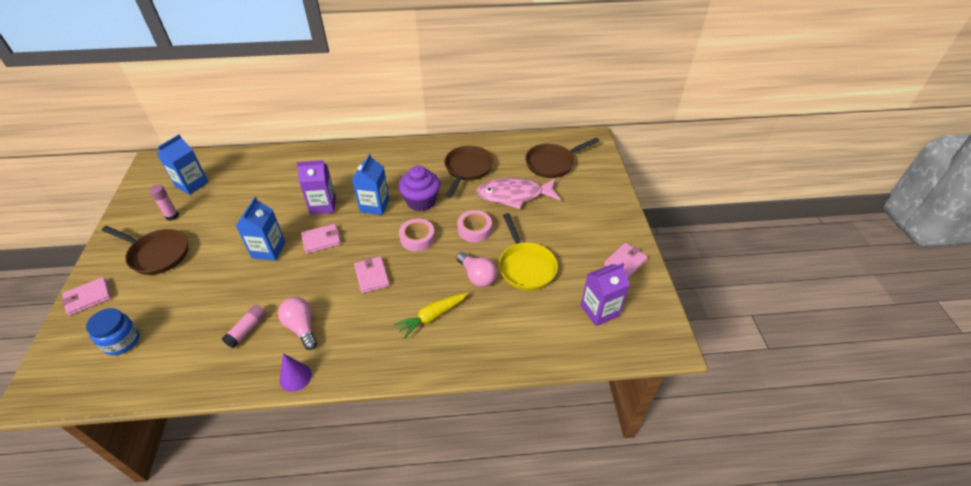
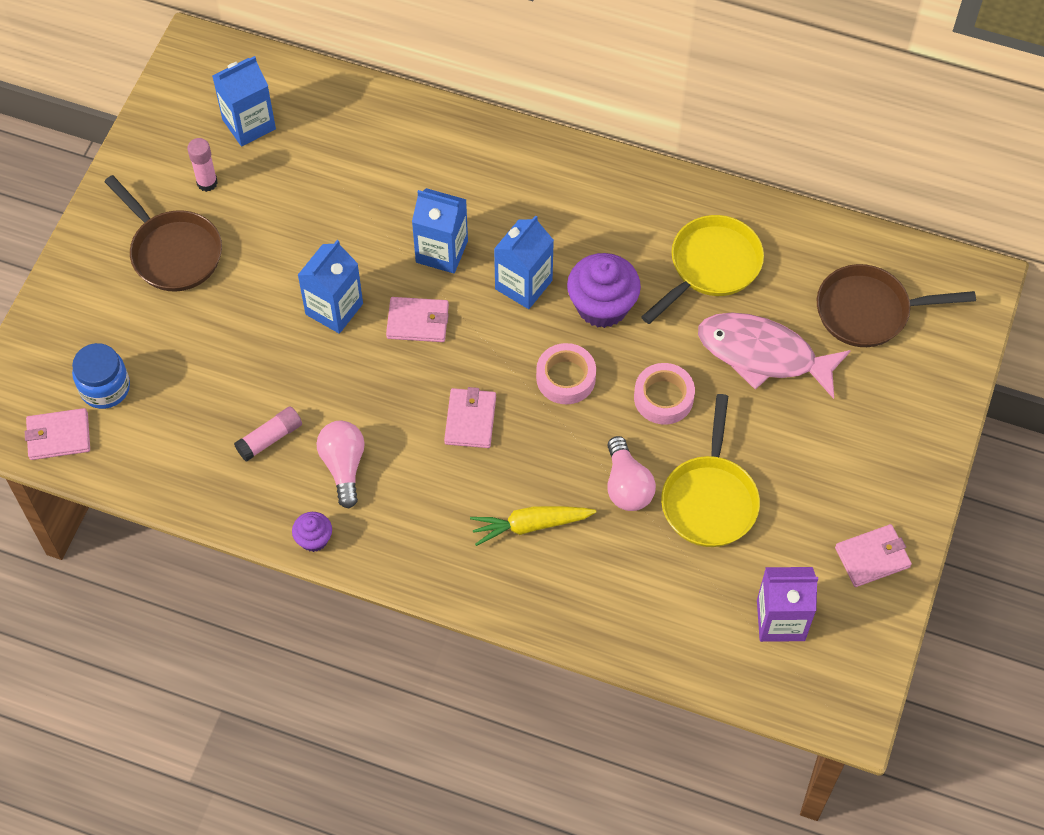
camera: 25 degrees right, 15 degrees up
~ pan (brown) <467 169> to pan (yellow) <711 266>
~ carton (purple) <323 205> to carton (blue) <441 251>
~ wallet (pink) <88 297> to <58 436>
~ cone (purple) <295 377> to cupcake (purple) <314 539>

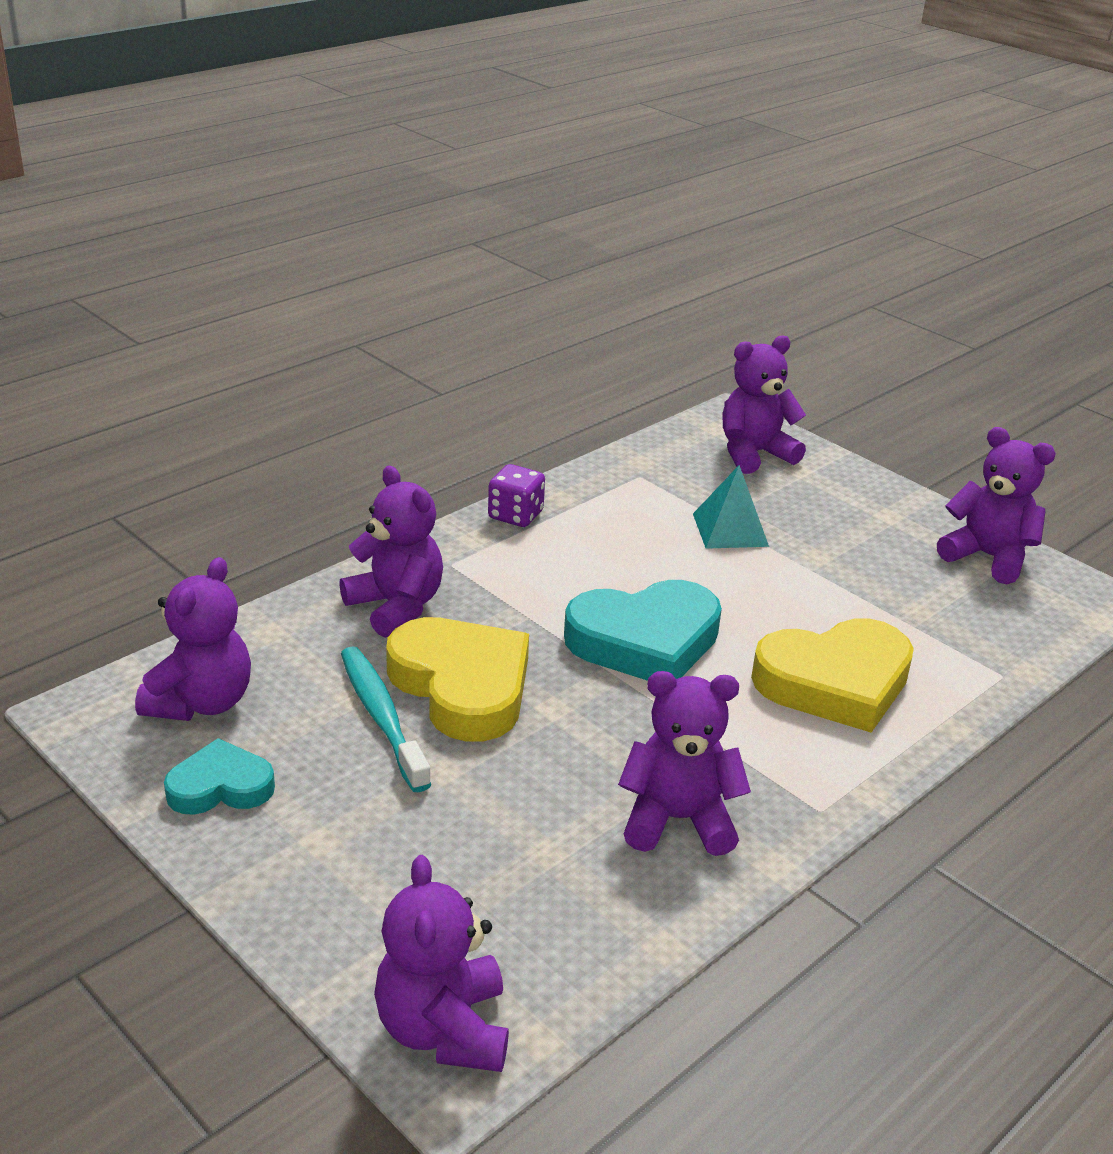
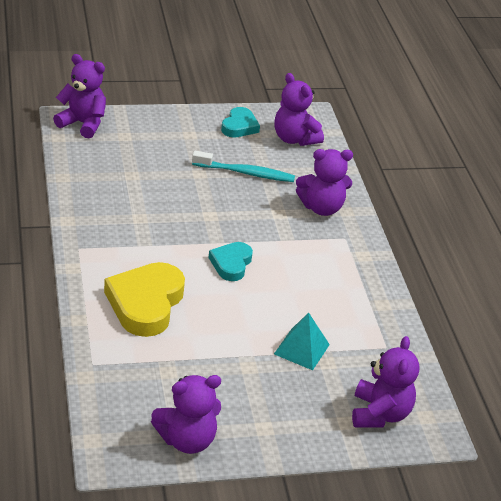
camera: 120 degrees right, 5 degrees up
- dice (purple) <515 515>
~ heart (turquoise) <645 641> = <231 264> x0.57
- heart (yellow) <462 686>
- teddy bear (purple) <678 820>

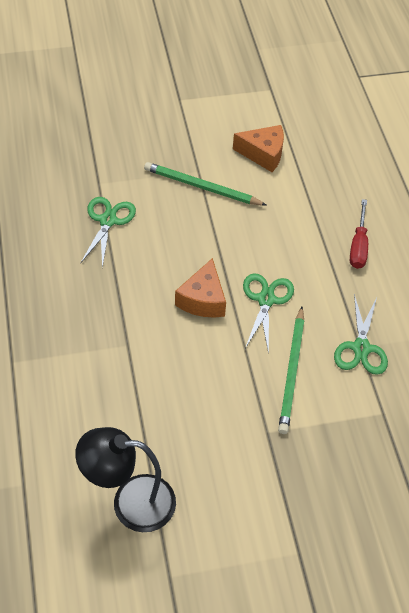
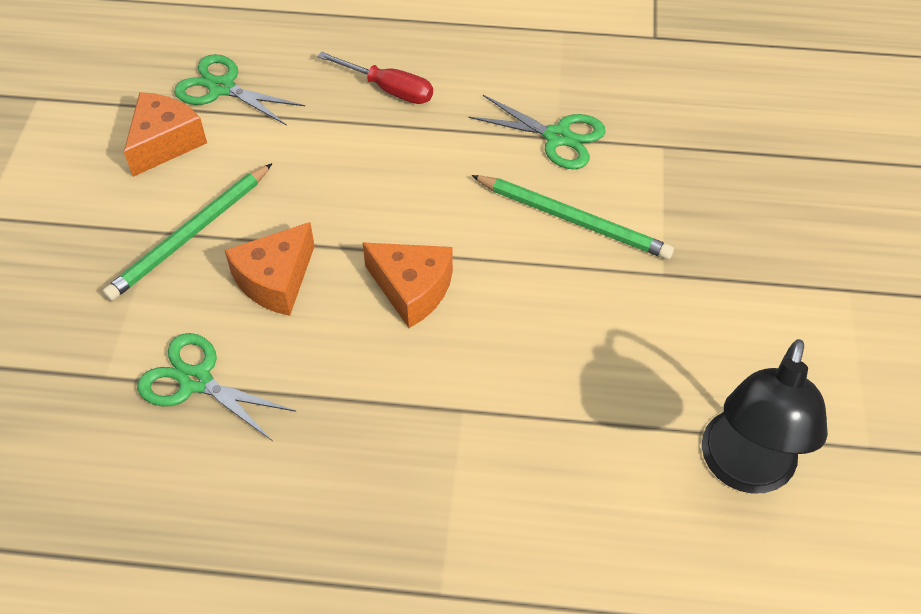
camera: 70 degrees left, 0 degrees up
~ scissors (green) <266 300> to <222 88>
+ cheese (orange) <275 280>

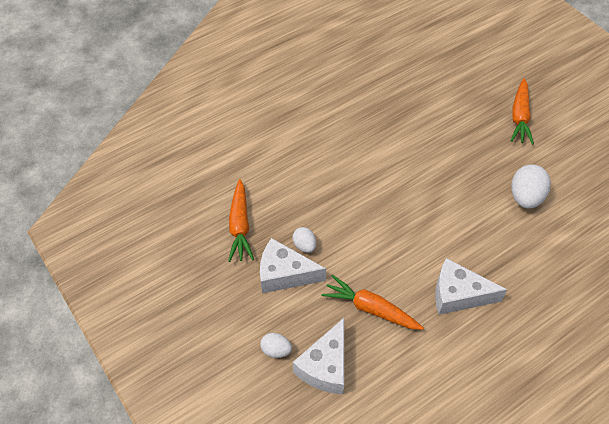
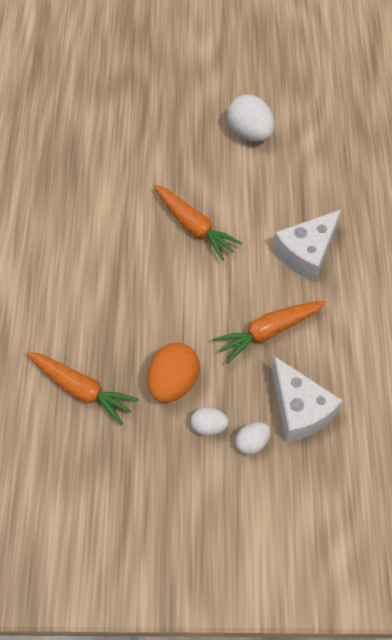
camera: 55 degrees left, 5 degrees up
~ carrot (orange) <519 117> to <194 227>
~ egg (white) <304 245> to <208 426>
~ cheese (white) <284 274> to egg (orange) <173 383>

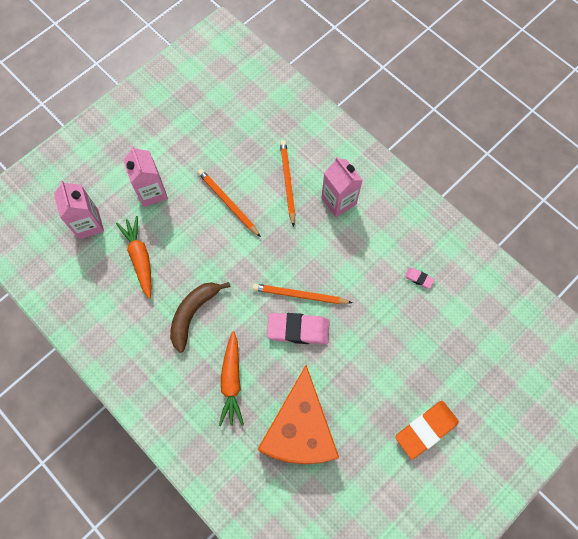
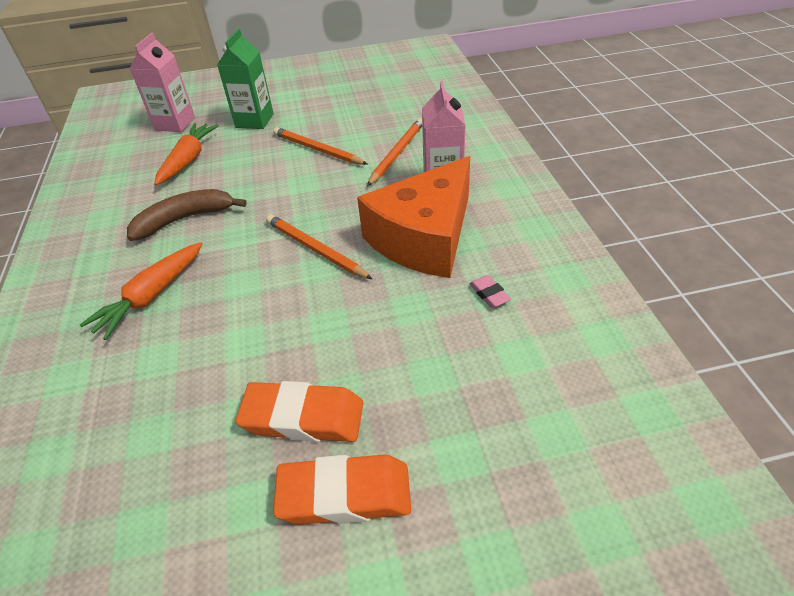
camera: 35 degrees right, 25 degrees down
~ carton (pink) <152 192> to carton (green) <254 121>
~ pencil (orange) <228 203> = <318 149> 45 degrees counterclockwise
- eraser (pink) <298 329>
~ cheese (orange) <300 429> to <424 237>
+ eraser (orange) <303 417>

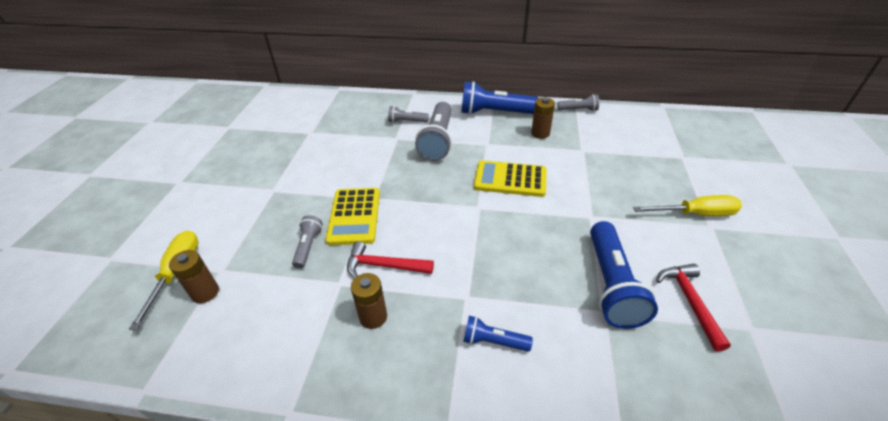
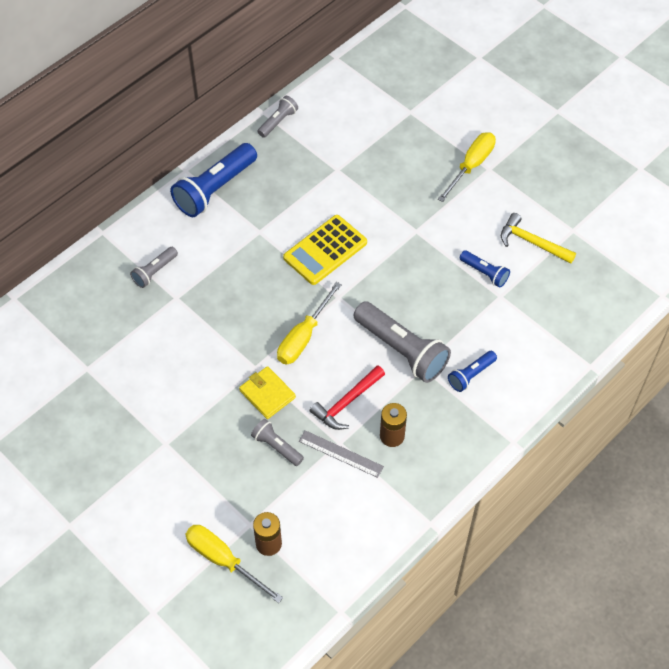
camera: 55 degrees left, 15 degrees up
- battery (brown) <540 133>
~ flashlight (grey) <438 141> to <402 350>
~ calculator (yellow) <354 216> to wallet (yellow) <267 394>
~ flashlight (blue) <611 285> = <484 273> x0.52
~ hammer (red) <690 302> to hammer (yellow) <532 242>
+ screwdriver (yellow) <303 337>
+ ruler (grey) <341 454>

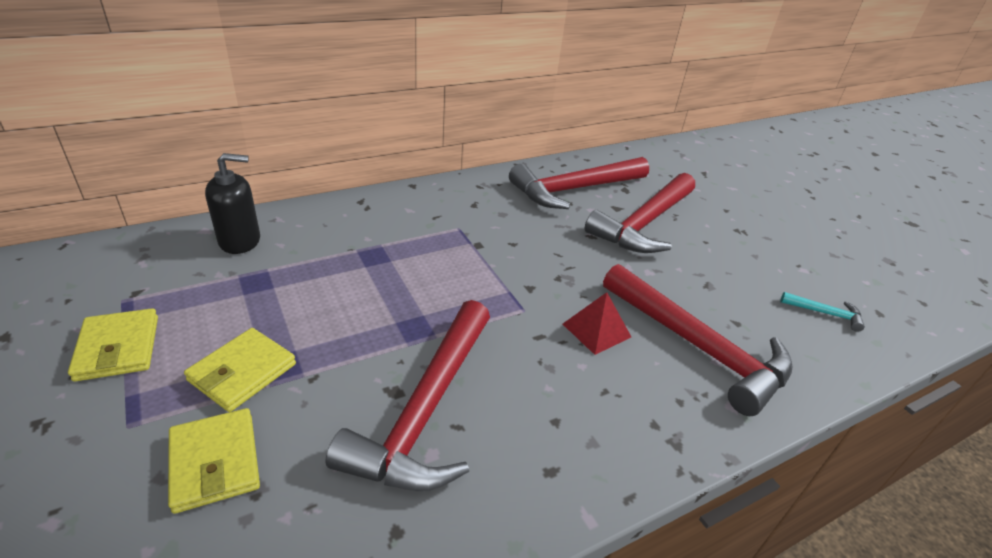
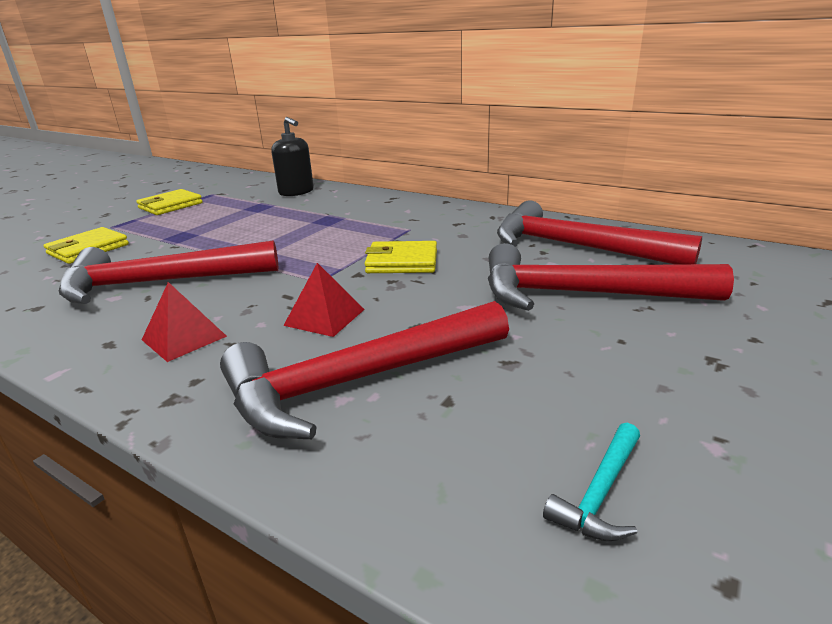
camera: 65 degrees right, 10 degrees down
~ hammer (red) <698 347> = <357 381> 45 degrees clockwise
~ hammer (turquoise) <825 313> = <600 493> 45 degrees clockwise
~ wallet (yellow) <242 372> to <402 262>
+ pyramid (red) <184 338>

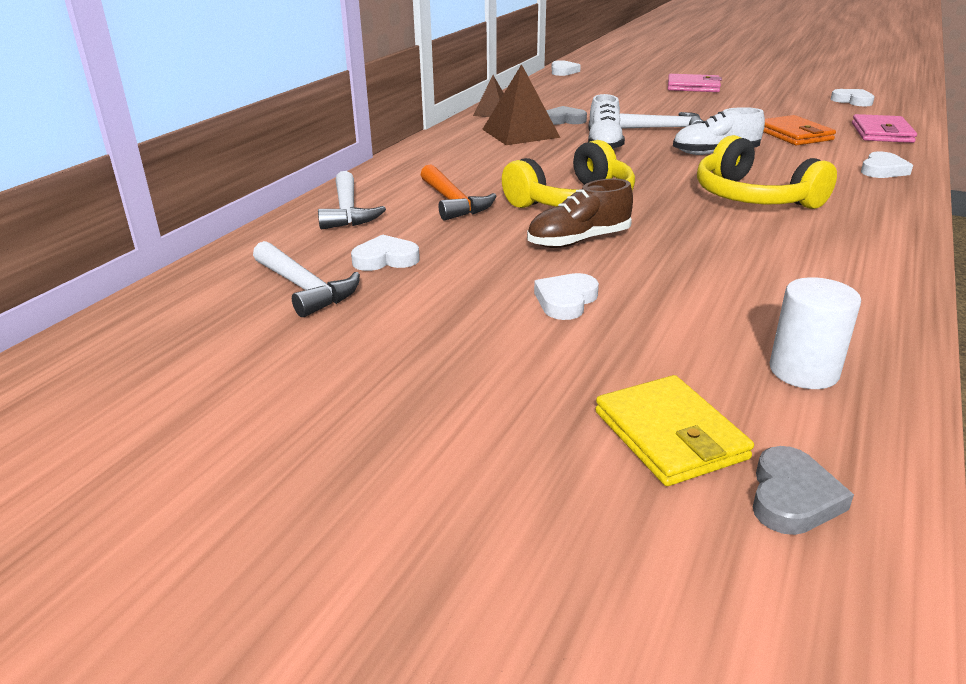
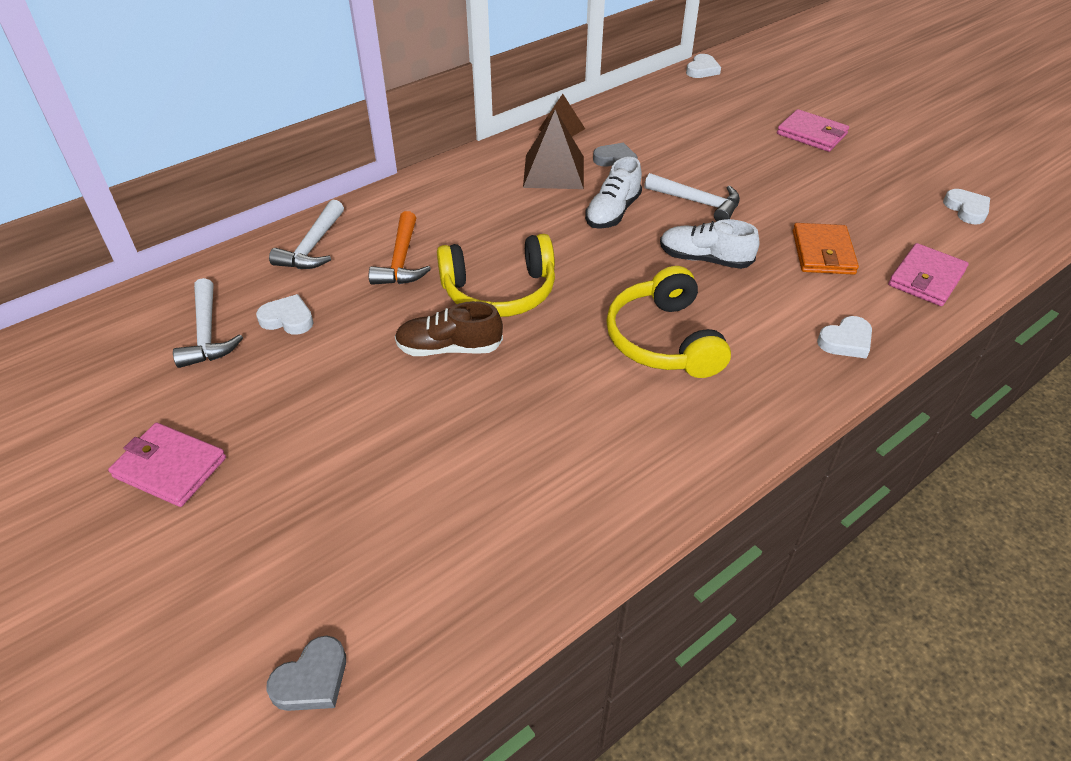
camera: 25 degrees right, 15 degrees up
- heart (white) <566 301>
- cylinder (white) <803 371>
- wallet (yellow) <670 435>
+ wallet (pink) <170 467>

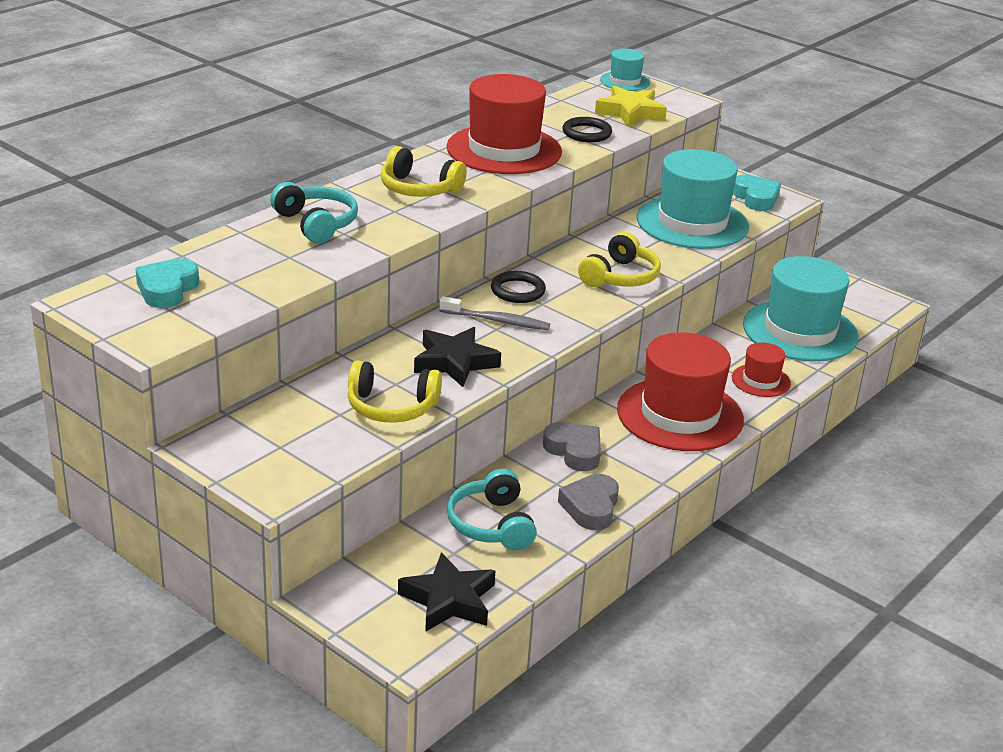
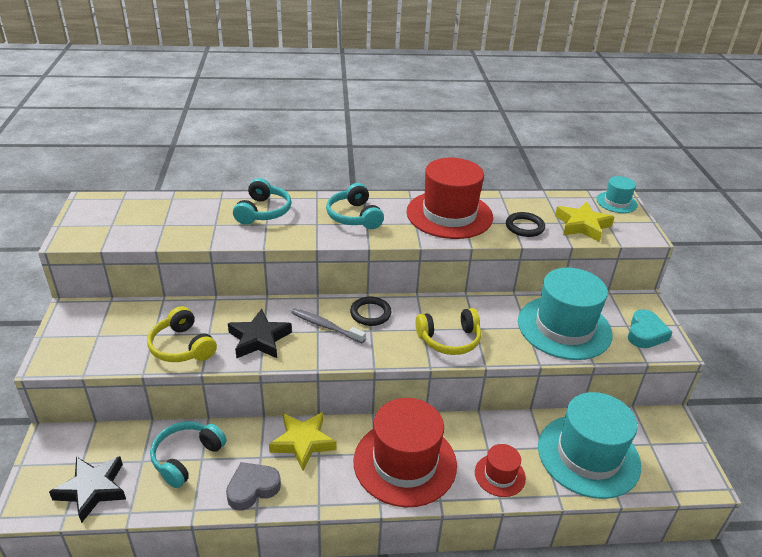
camera: 45 degrees right, 5 degrees up
~ headphones (yellow) <419 189> to headphones (turquoise) <354 216>
- heart (turquoise) <167 289>
~ toothbrush (grey) <497 321> = <326 326> 150 degrees clockwise
~ heart (grey) <574 451> to star (yellow) <303 442>

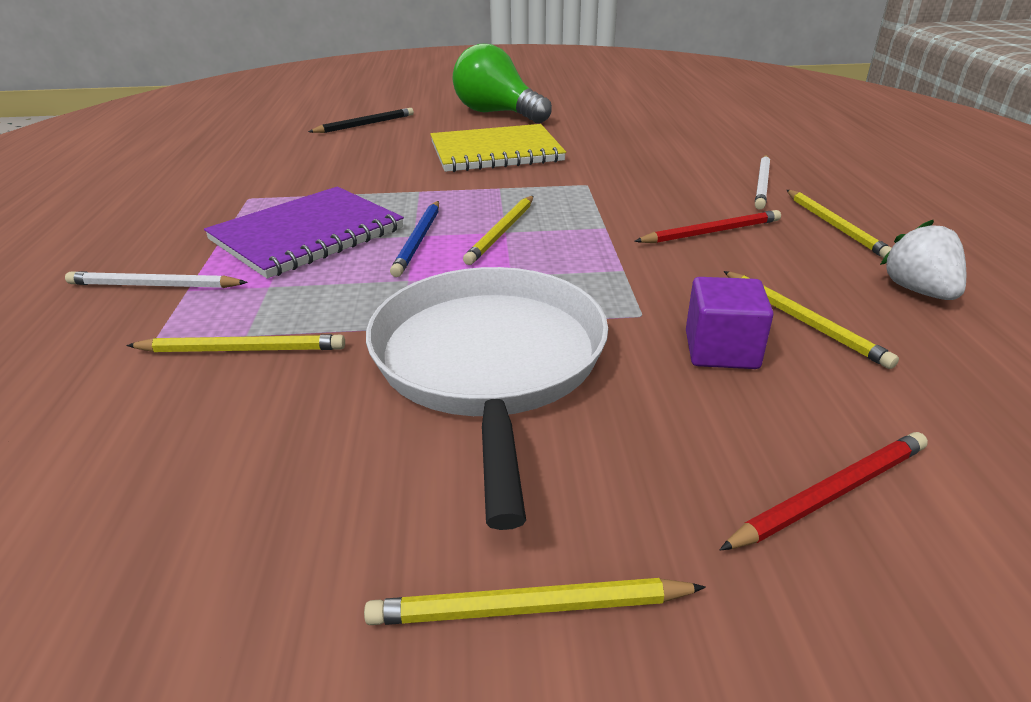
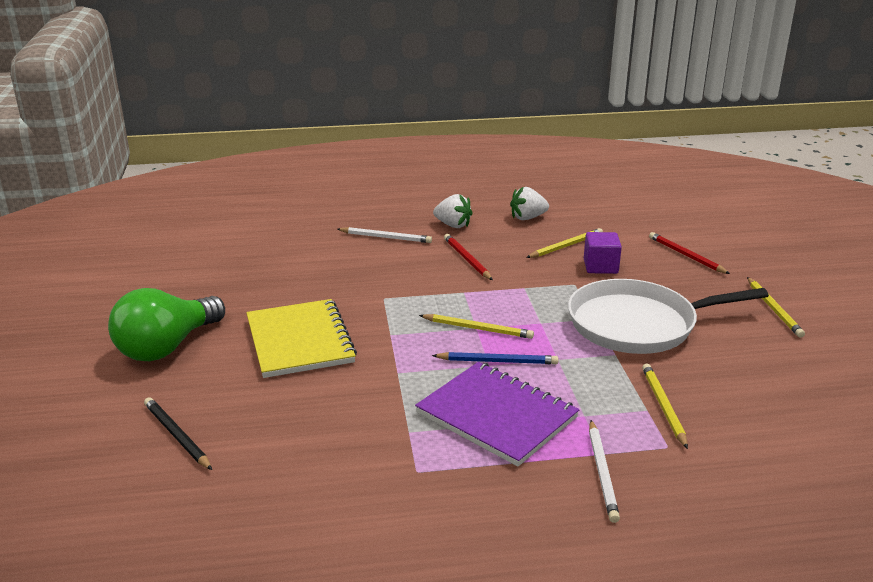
camera: 95 degrees left, 5 degrees down
~ pencil (yellow) <835 226> to strawberry (white) <453 225>

